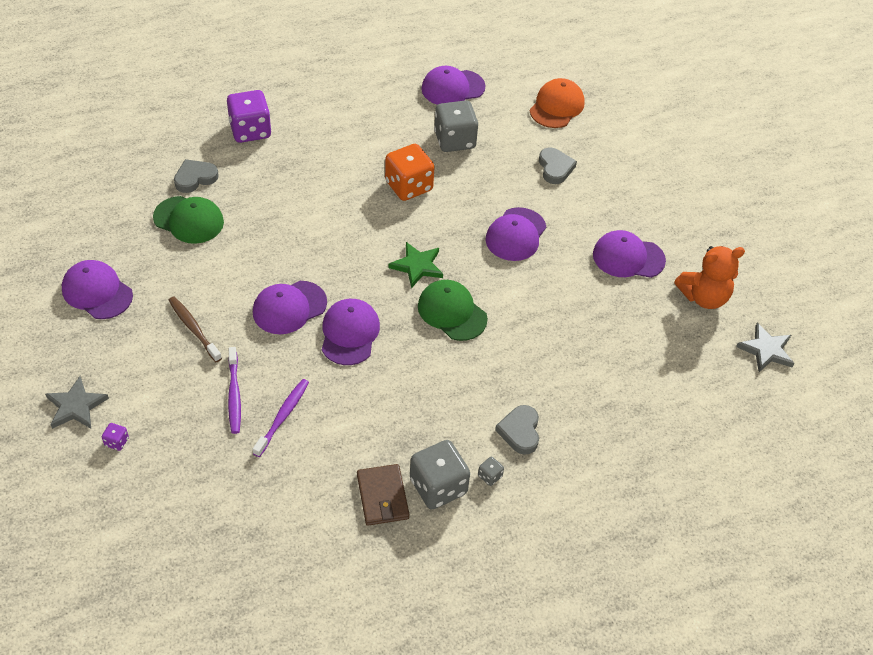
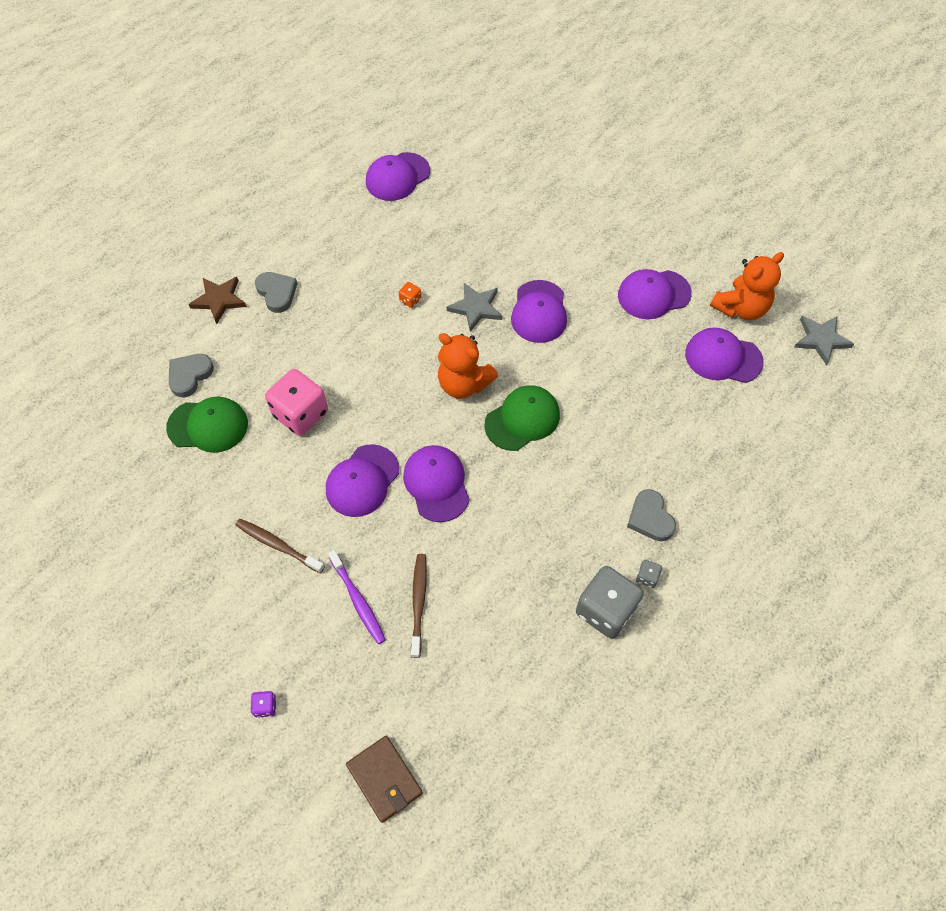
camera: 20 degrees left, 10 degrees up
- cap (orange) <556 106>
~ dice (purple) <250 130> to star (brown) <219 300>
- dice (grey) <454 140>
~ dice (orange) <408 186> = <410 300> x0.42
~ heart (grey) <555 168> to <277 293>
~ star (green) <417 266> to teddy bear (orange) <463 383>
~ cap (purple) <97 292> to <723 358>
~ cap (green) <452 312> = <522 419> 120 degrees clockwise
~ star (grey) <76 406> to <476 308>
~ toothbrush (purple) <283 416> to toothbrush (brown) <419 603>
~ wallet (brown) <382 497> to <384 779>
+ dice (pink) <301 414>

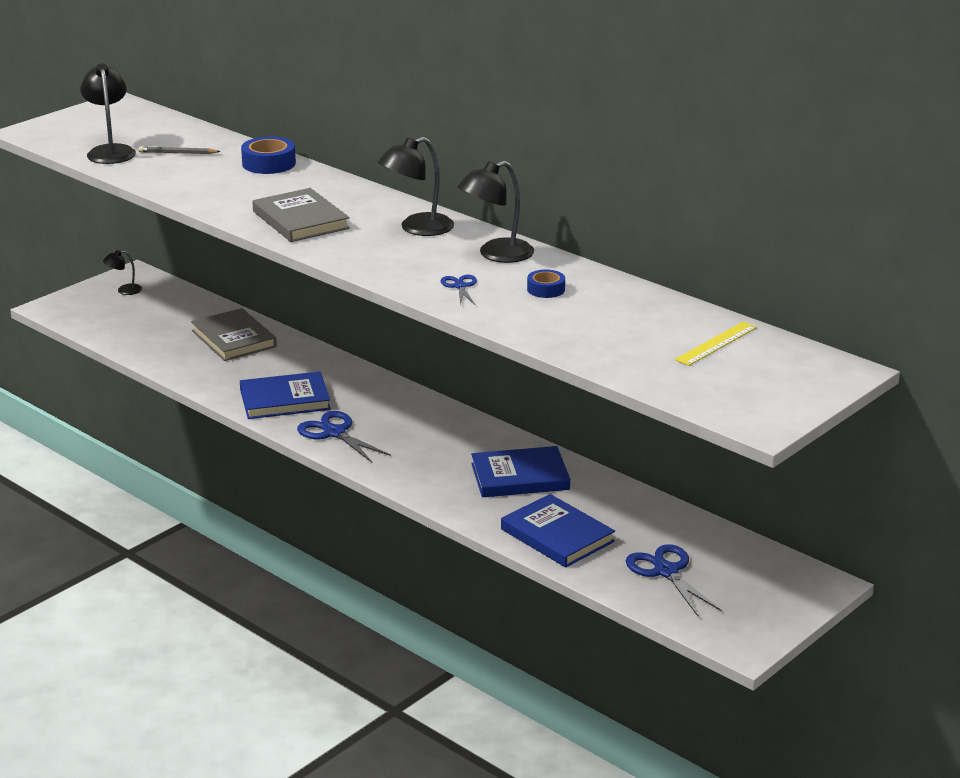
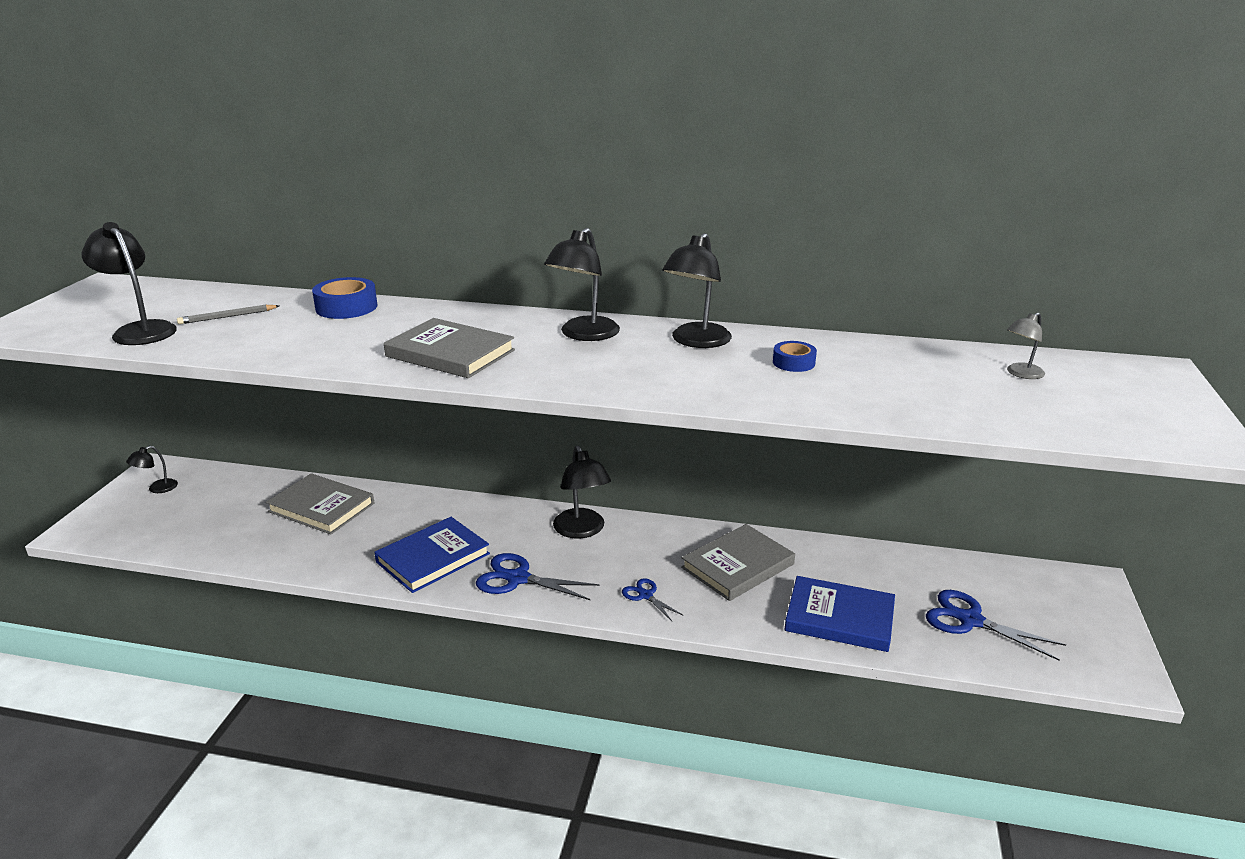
camera: 30 degrees left, 0 degrees up
~ scissors (blue) <460 286> to <645 595>
~ ruler (yellow) <716 343> to lamp (grey) <1021 374>
~ book (blue) <520 476> to book (grey) <737 566>
+ lamp (black) <582 530>

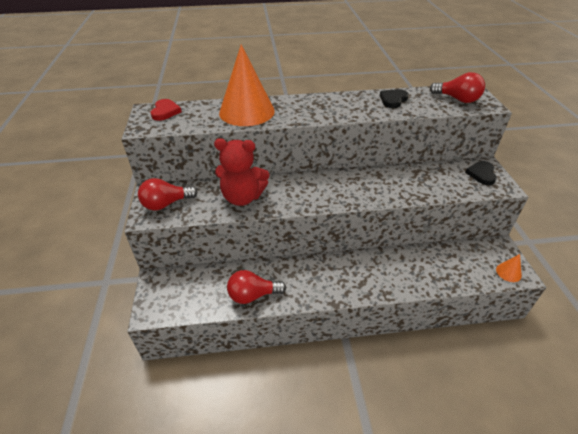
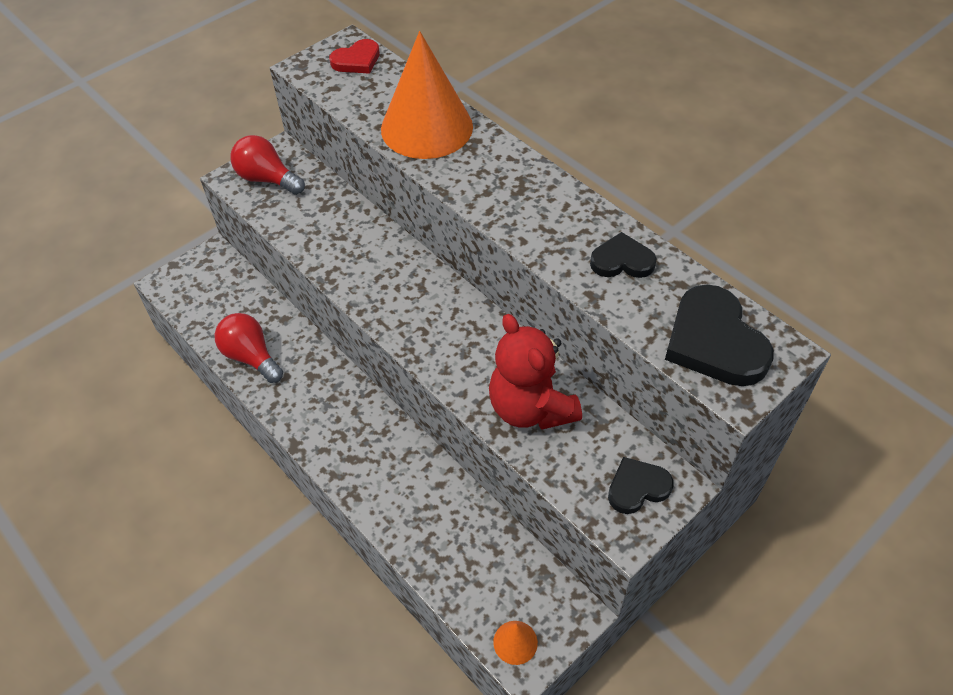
camera: 55 degrees right, 10 degrees up
~ light bulb (red) <457 99> to heart (black) <714 341>
~ teddy bear (red) <242 197> to <530 408>

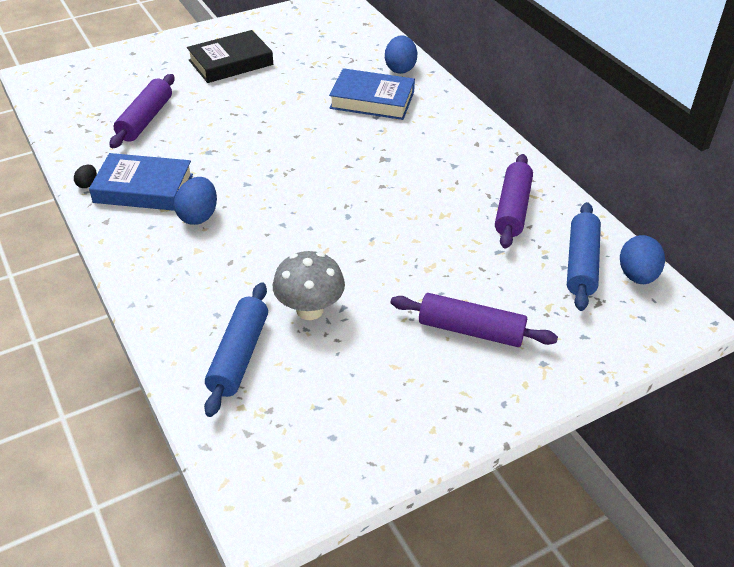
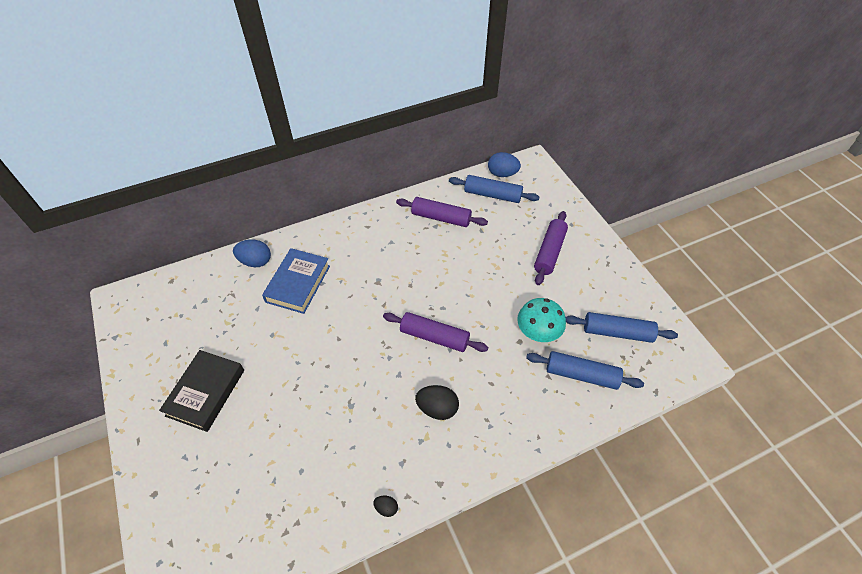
camera: 85 degrees left, 10 degrees up
~ book (black) <231 62> = <205 392> 45 degrees clockwise
~ rolling pin (purple) <145 119> to <434 337>
- book (blue) <143 188>
~ egg (blue) <198 216> to egg (black) <437 408>
~ mushroom (grey) <310 310> to mushroom (turquoise) <537 333>
+ rolling pin (blue) <617 332>

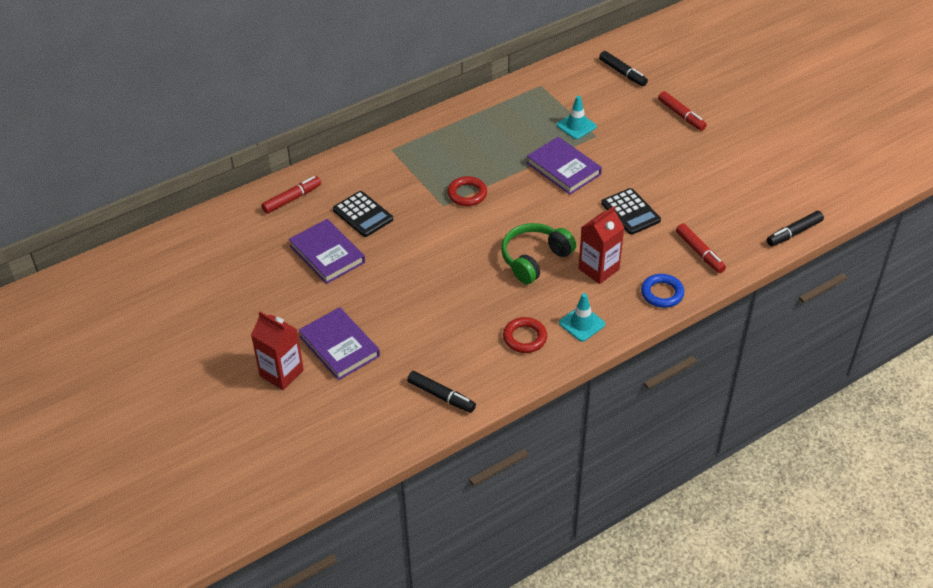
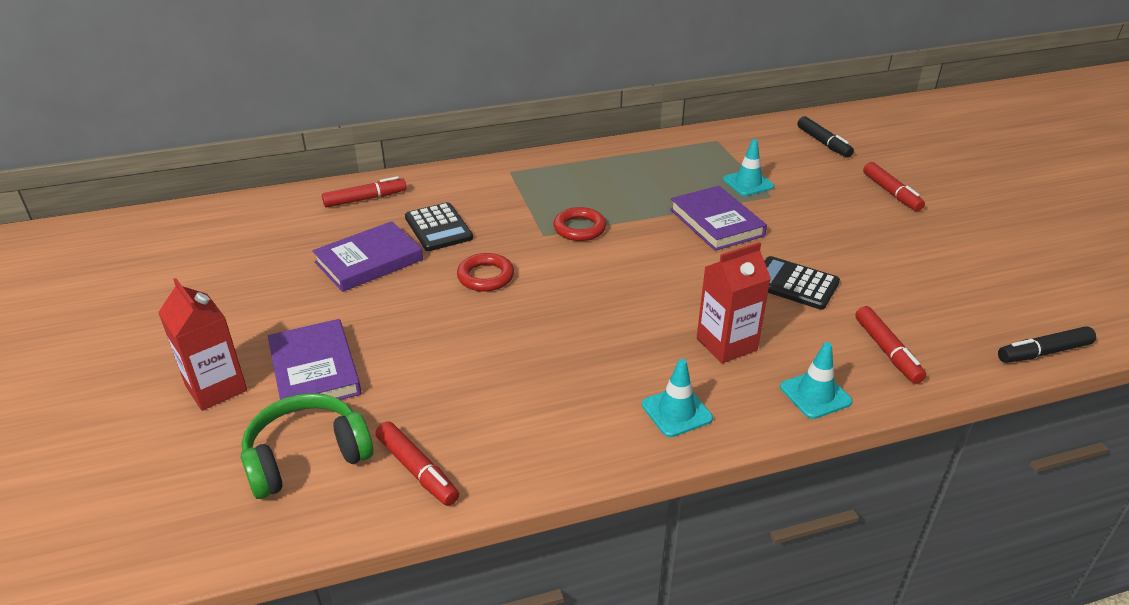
camera: 15 degrees right, 10 degrees down
~ calculator (black) <630 212> = <794 284> 135 degrees clockwise
~ book (purple) <327 254> = <369 261> 75 degrees clockwise
~ headphones (green) <534 259> to <307 456>
~ ring (blue) <662 293> to traffic cone (turquoise) <815 394>
~ ring (red) <524 338> to <485 276>
~ marker (black) <441 396> to marker (red) <417 470>

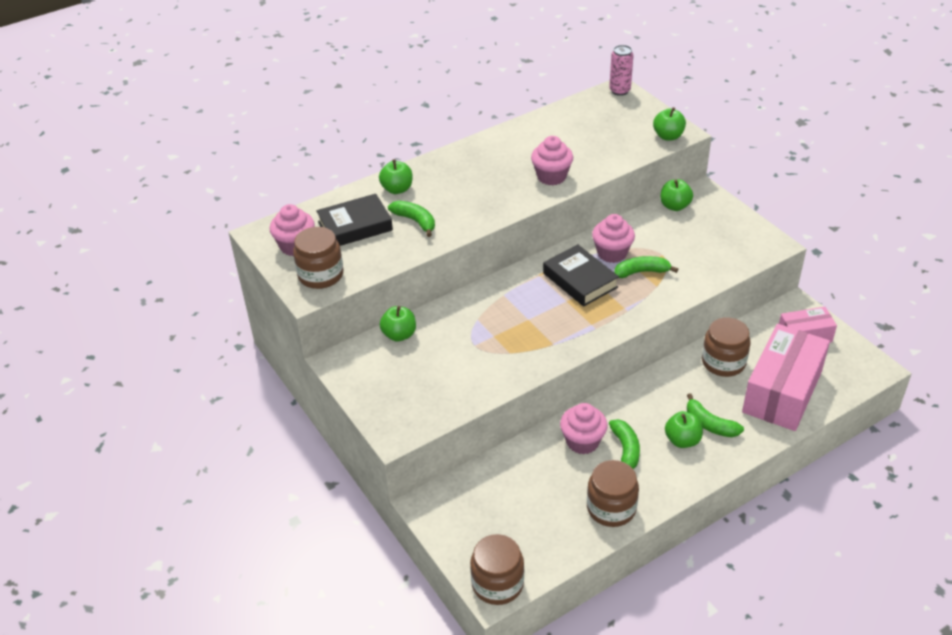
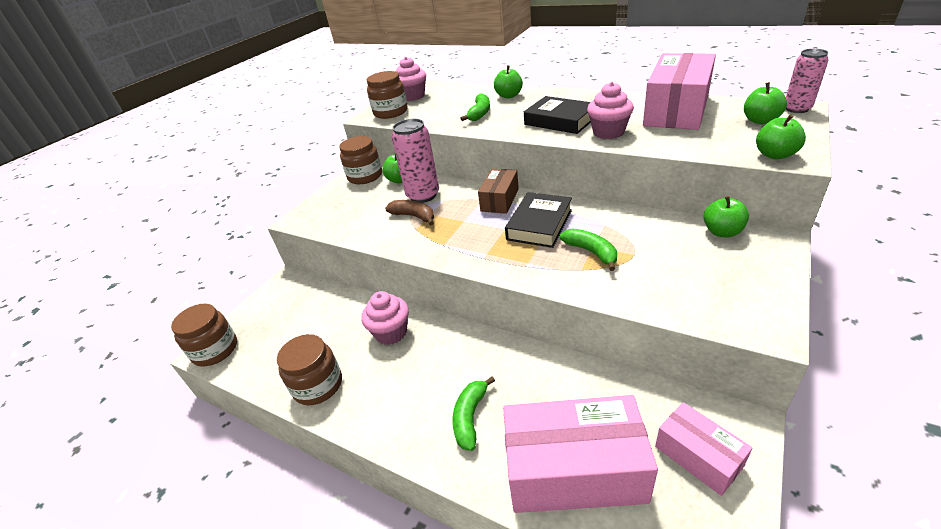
camera: 65 degrees right, 5 degrees down
~ book (black) <355 226> to <560 120>
- cupcake (pink) <612 253>
~ jar (brown) <723 362> to <365 176>
~ apple (green) <682 440> to <760 120>
- banana (green) <625 450>
+ box (pink) <676 110>
+ can (pink) <423 195>
+ box (brown) <499 200>
+ banana (brown) <414 216>

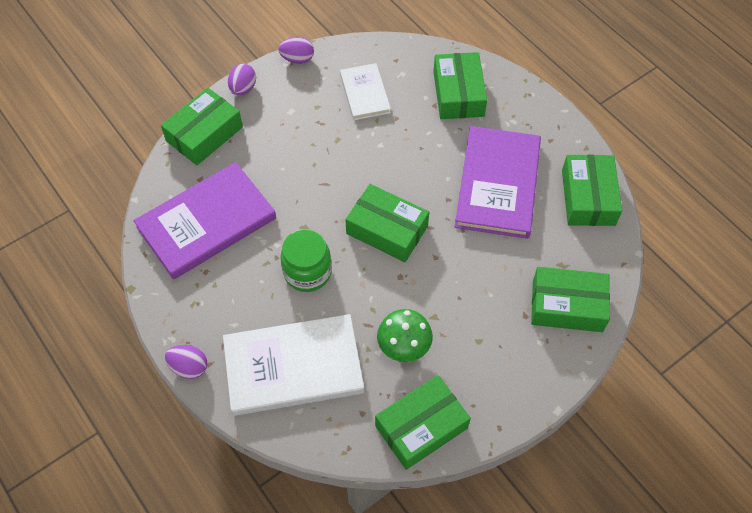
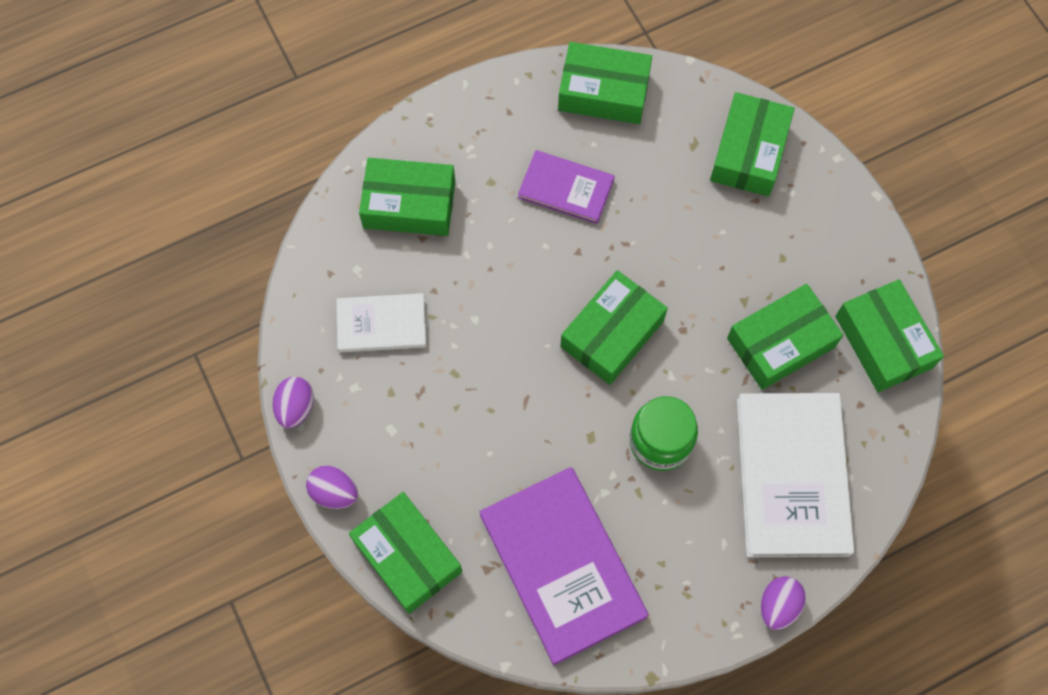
camera: 80 degrees left, 10 degrees up
~ book (purple) <497 184> = <566 189> x0.56
~ mushroom (green) <404 347> to box (green) <781 343>

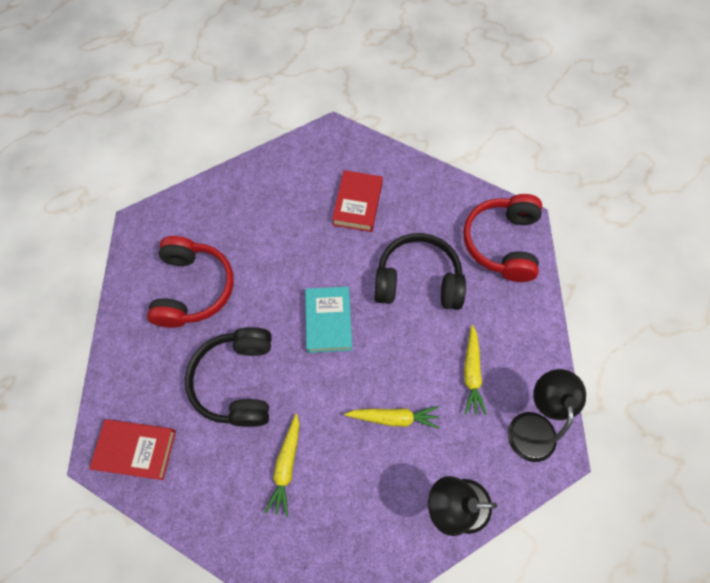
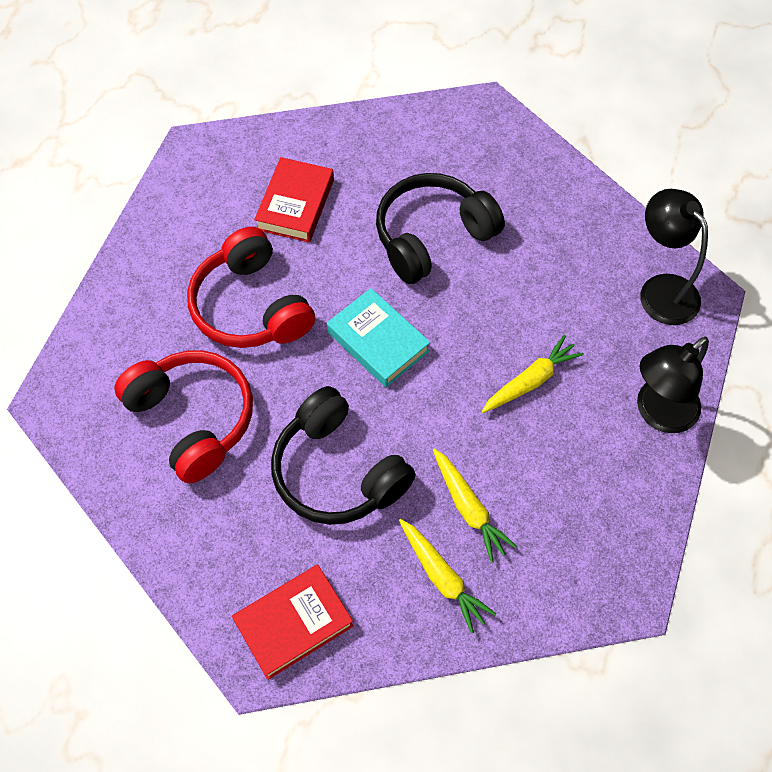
camera: 40 degrees left, 5 degrees down
~ book (red) <357 204> = <295 204> 45 degrees clockwise
~ headphones (red) <501 243> to <251 306>
~ carrot (yellow) <471 373> to <442 578>

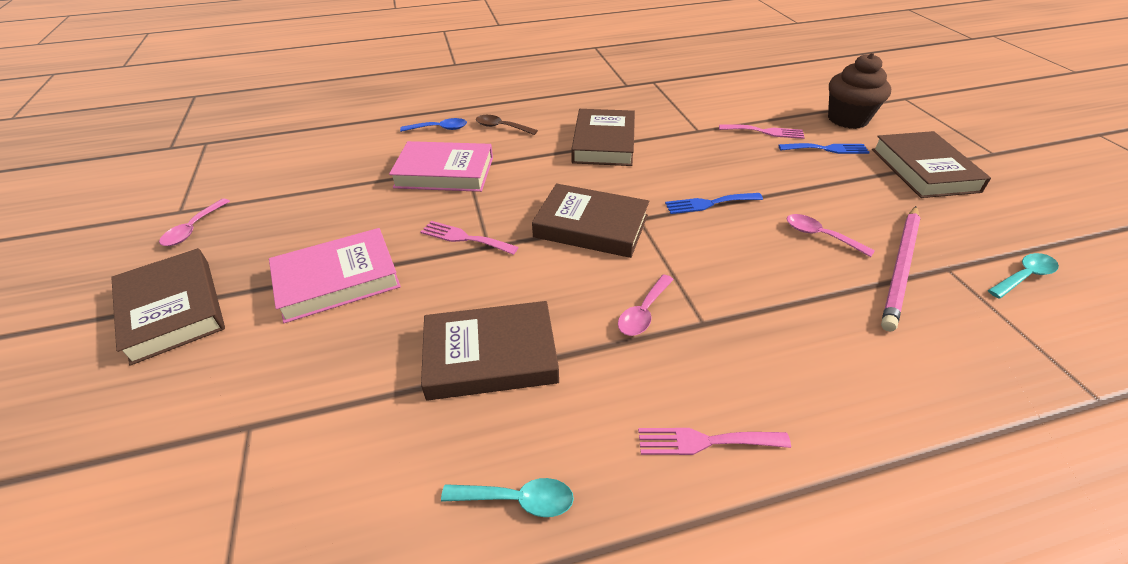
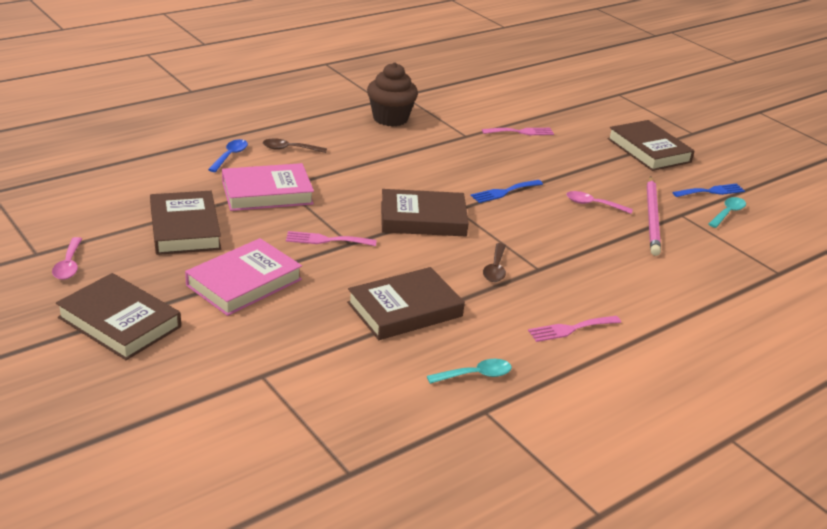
camera: 25 degrees left, 10 degrees down
~ cupcake (brown) <847 119> to <390 118>
~ book (brown) <604 143> to <185 228>
~ spoon (blue) <439 129> = <230 156> 45 degrees counterclockwise
~ fork (blue) <827 149> to <711 191>
~ spoon (pink) <643 312> to spoon (brown) <495 269>

